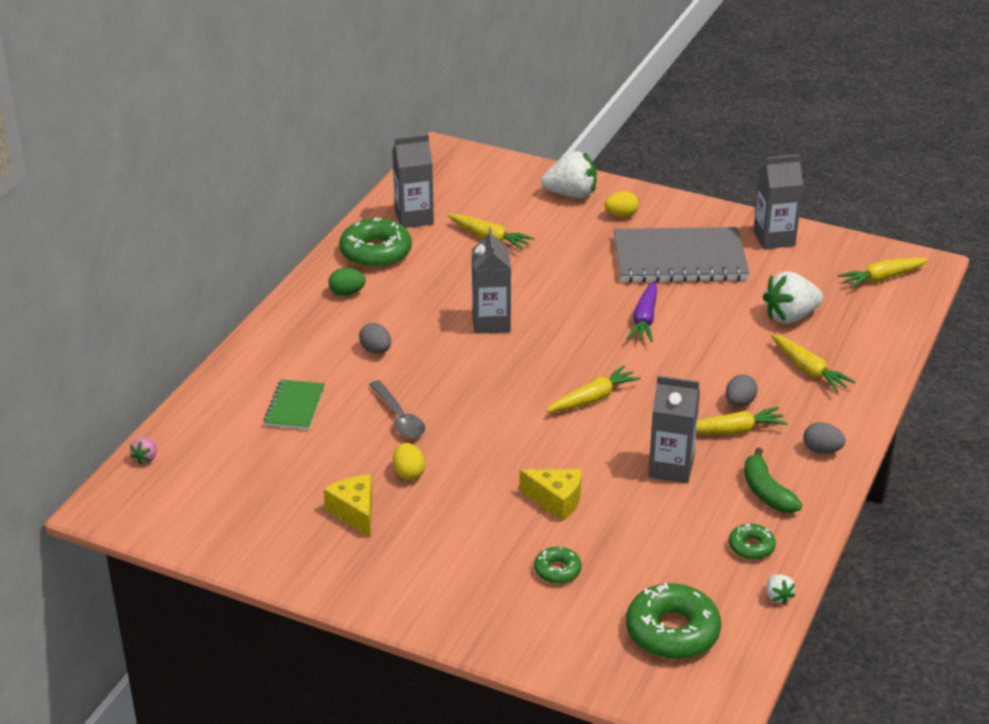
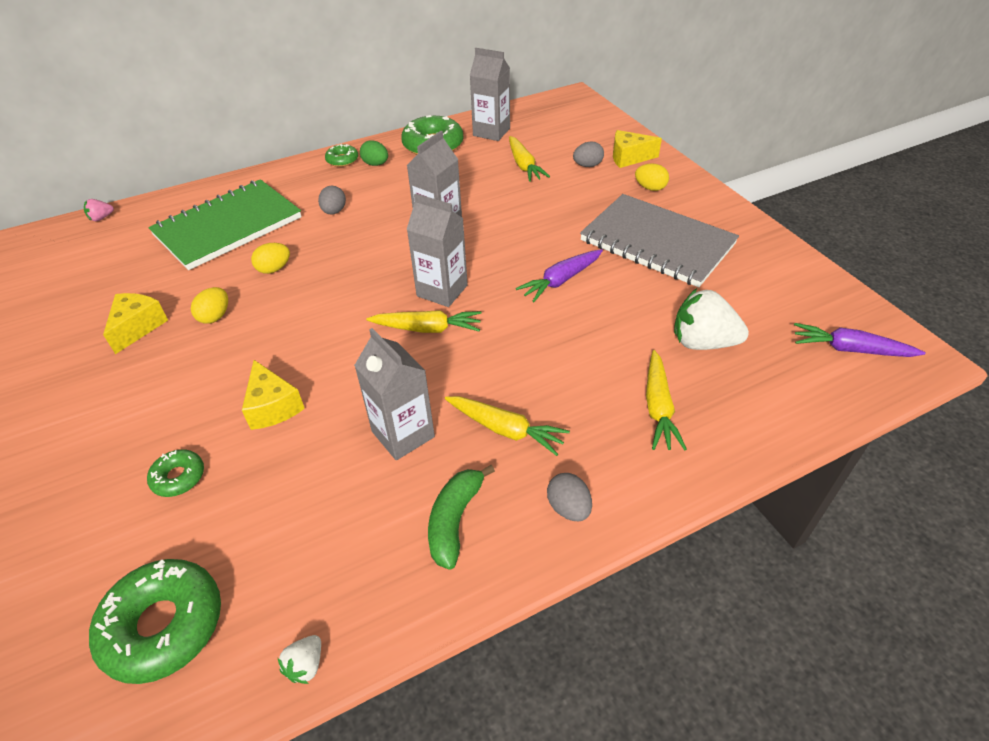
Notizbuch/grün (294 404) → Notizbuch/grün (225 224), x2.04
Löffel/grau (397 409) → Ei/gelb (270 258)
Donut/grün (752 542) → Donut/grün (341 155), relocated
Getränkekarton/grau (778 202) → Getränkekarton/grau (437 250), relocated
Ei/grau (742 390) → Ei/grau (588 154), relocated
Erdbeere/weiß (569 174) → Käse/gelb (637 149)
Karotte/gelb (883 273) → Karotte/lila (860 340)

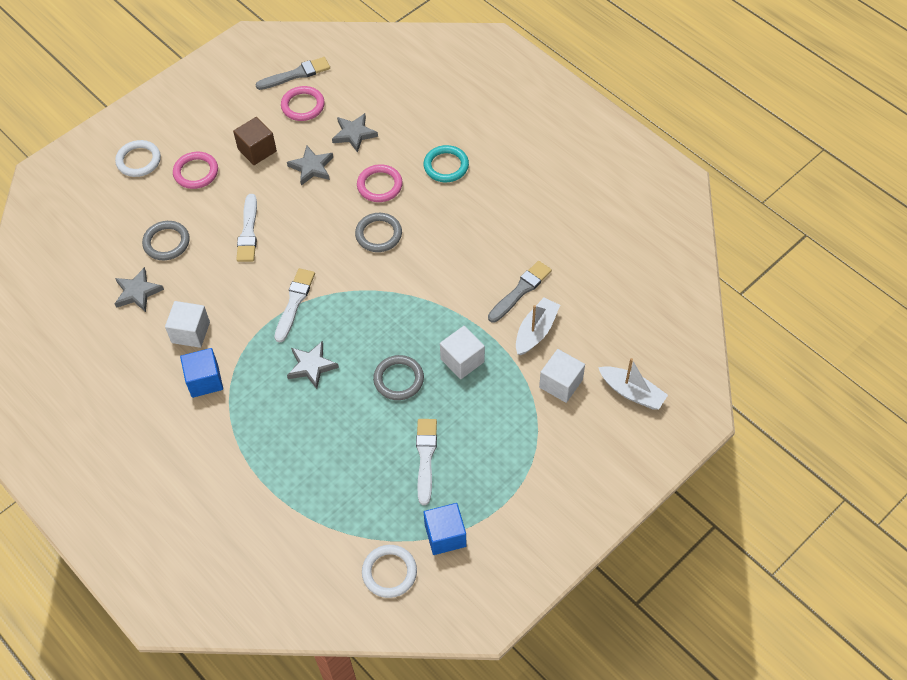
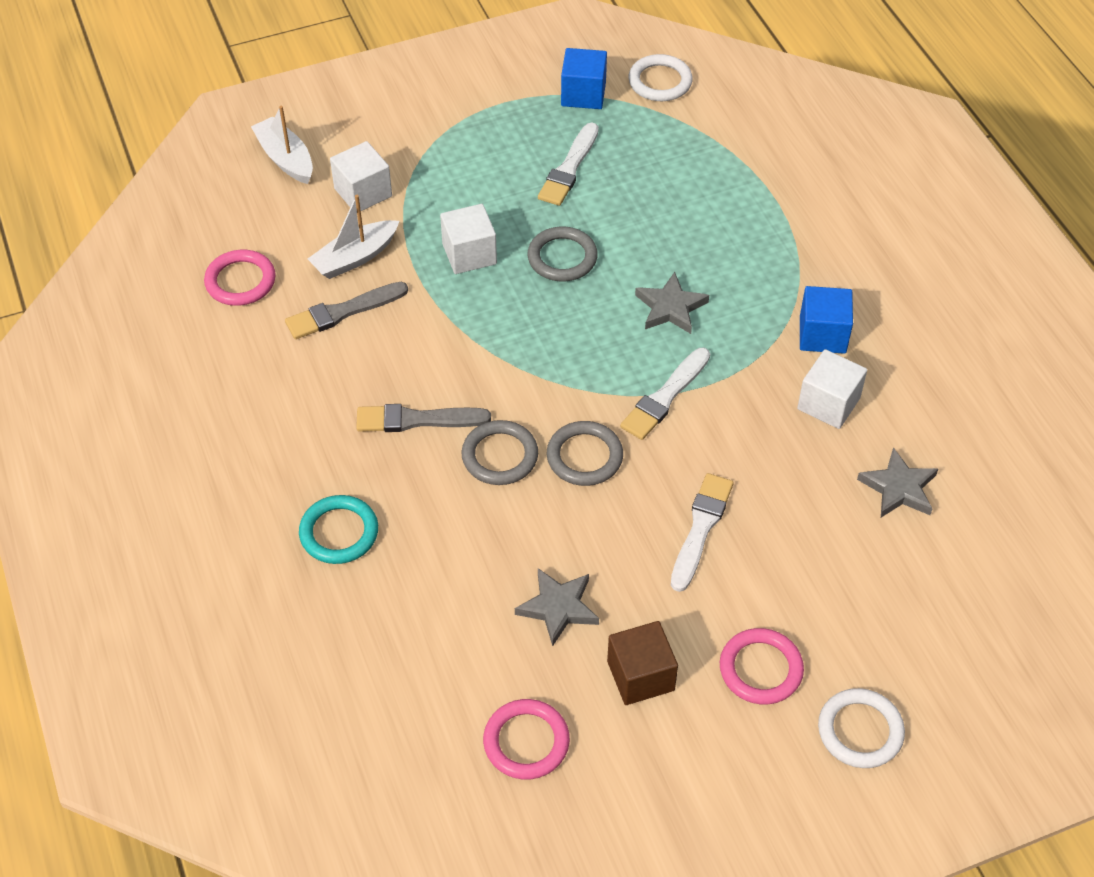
Ring/rosa (380 183) → Ring/rosa (240 278), relocated
Pinsel/grau (292 73) → Pinsel/grau (423 418), relocated
Ring/grau (166 240) → Ring/grau (585 453), relocated
Stern/grau (355 133) → -

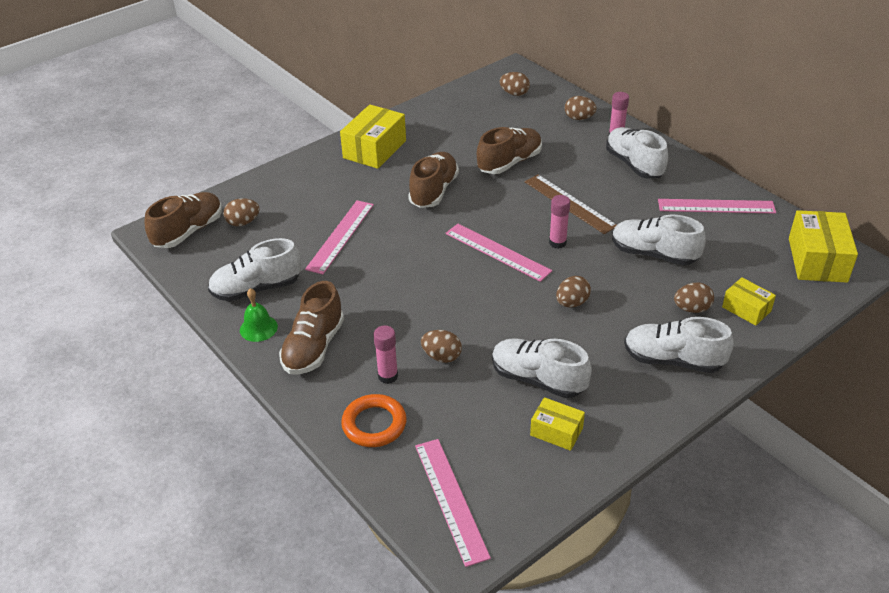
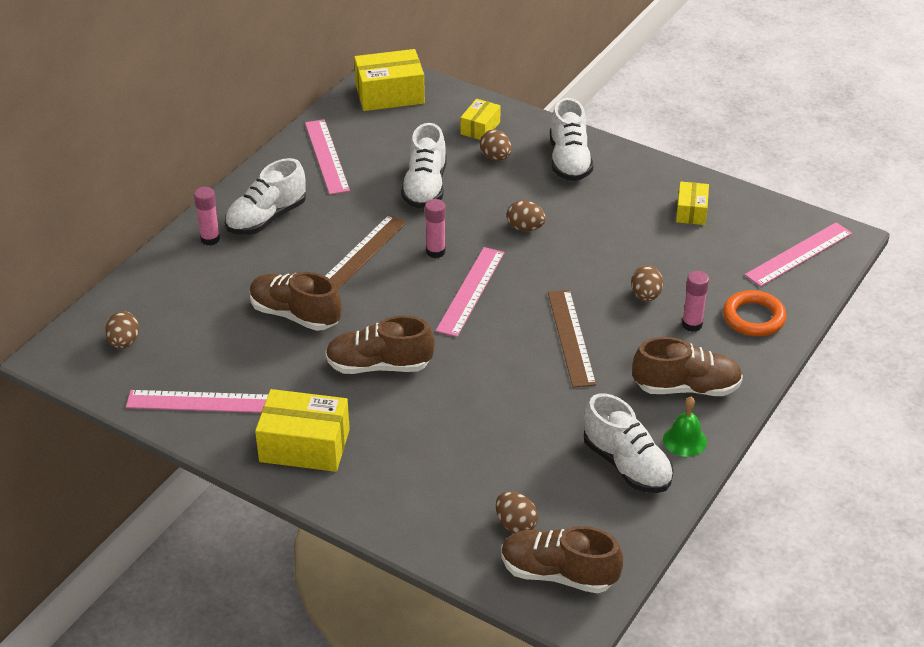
Lineal/rosa (339 237) → Lineal/rosa (197 401), relocated
- → Lineal/braun (572 339)
Schuh/weiß (542 368) → -
Ei/braun (581 108) → -

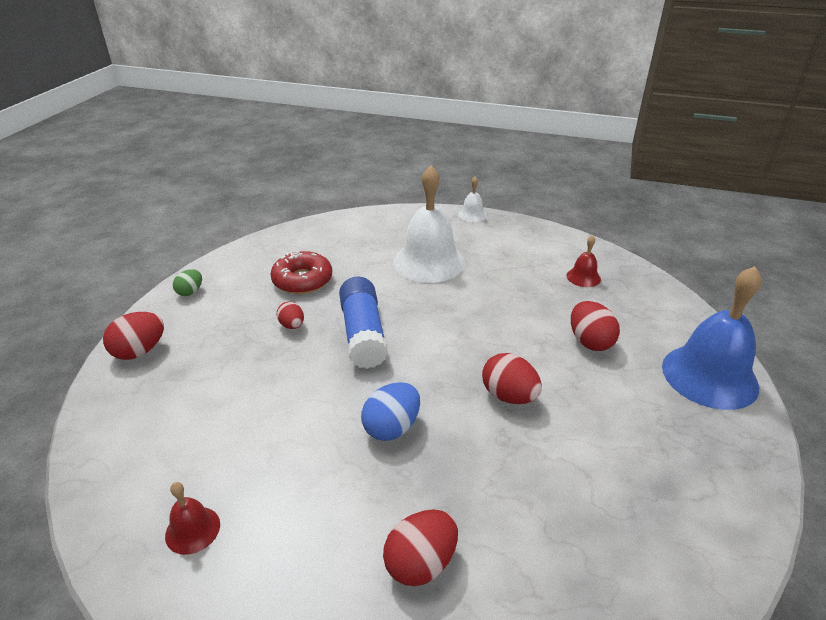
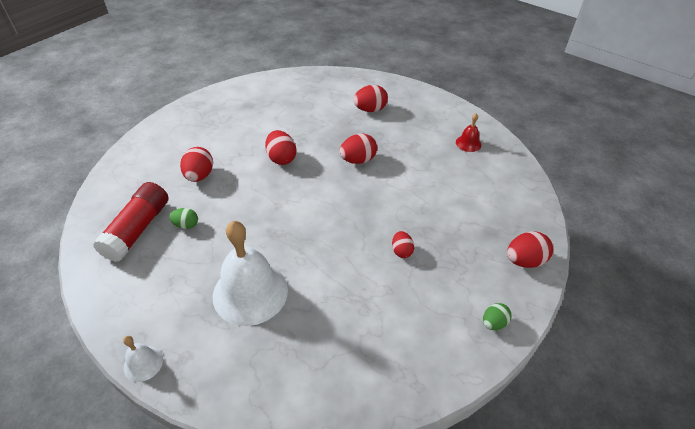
Glocke/rot (584 261) → Klebestift/rot (130 222)
- → Ei/grün (183 218)
Ei/blau (390 411) → Ei/rot (358 148)
Donut/rot (301 272) → -
Klebestift/blau (363 323) → -
Glocke/blau (712 338) → -

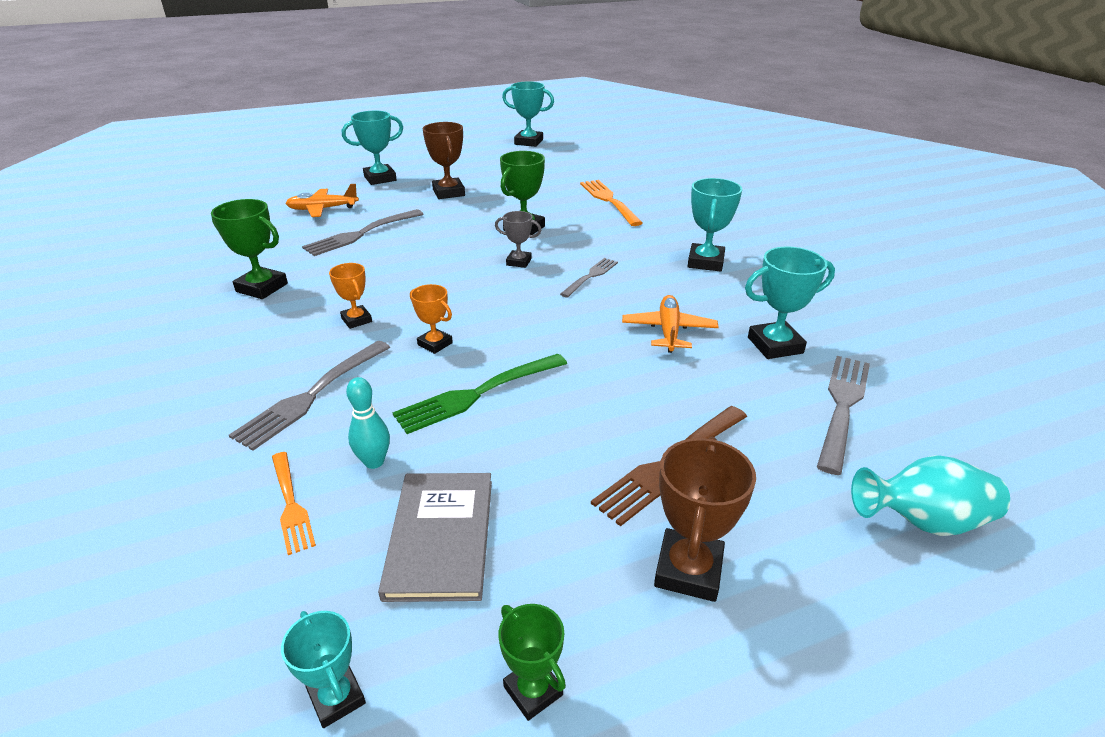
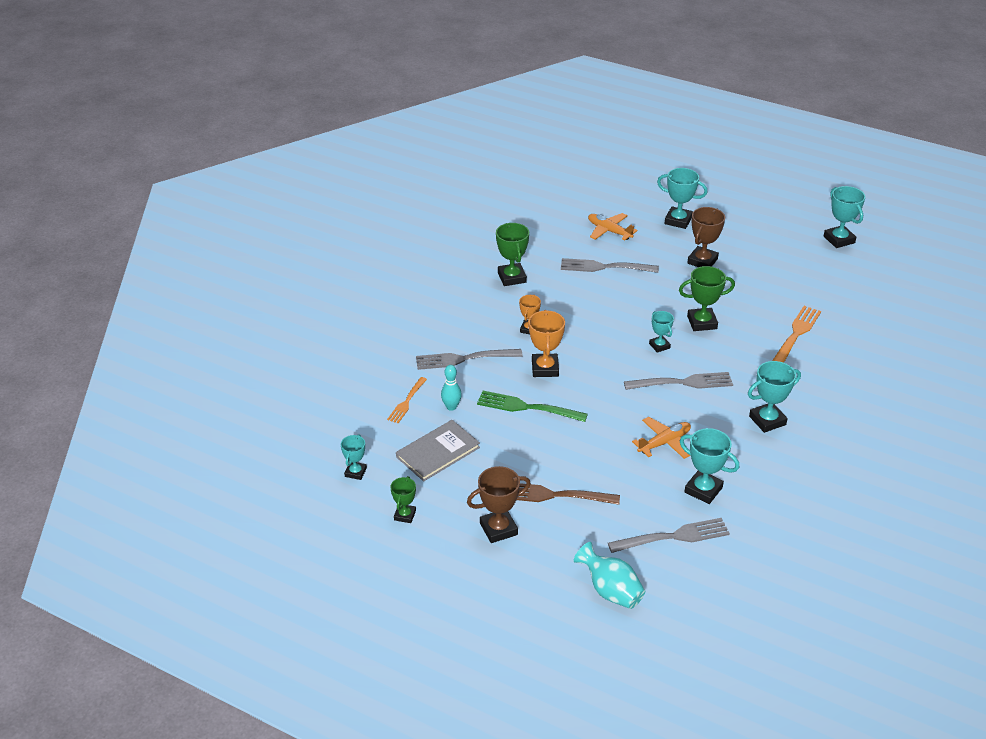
Pokal/orange (431 319) → Pokal/orange (546 343), x1.62
Gabel/grau (589 278) → Gabel/grau (678 381), x1.60
Pokal/grau (518 239) → Pokal/türkis (661 332)

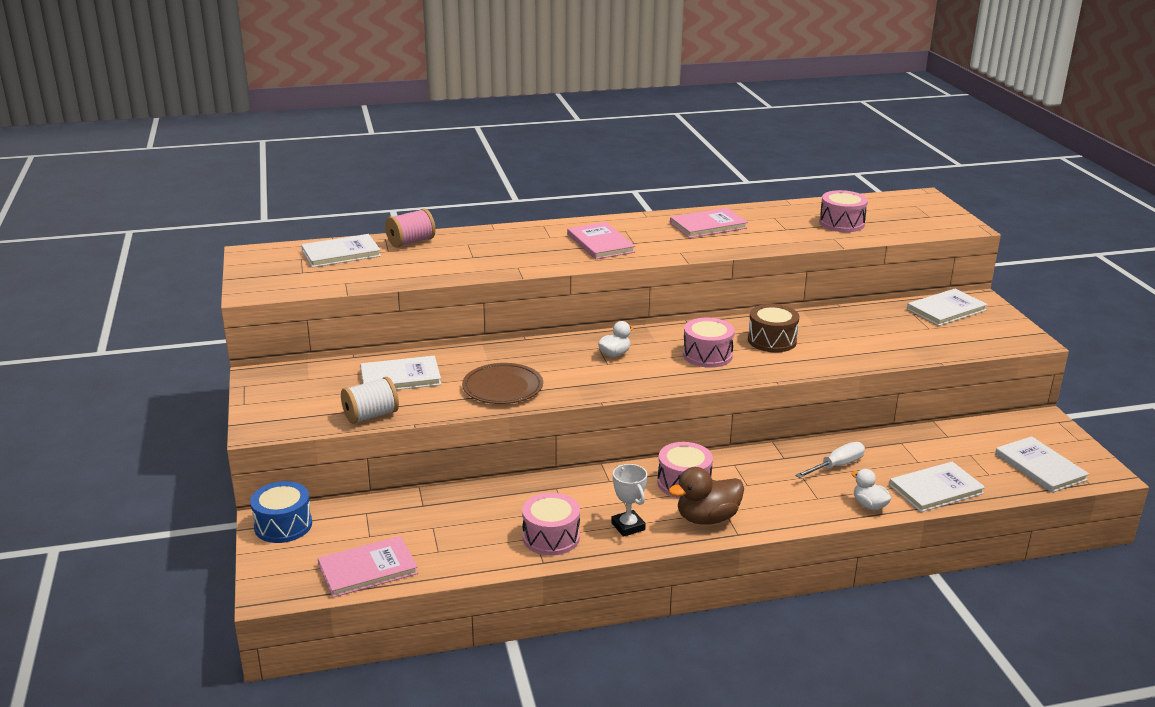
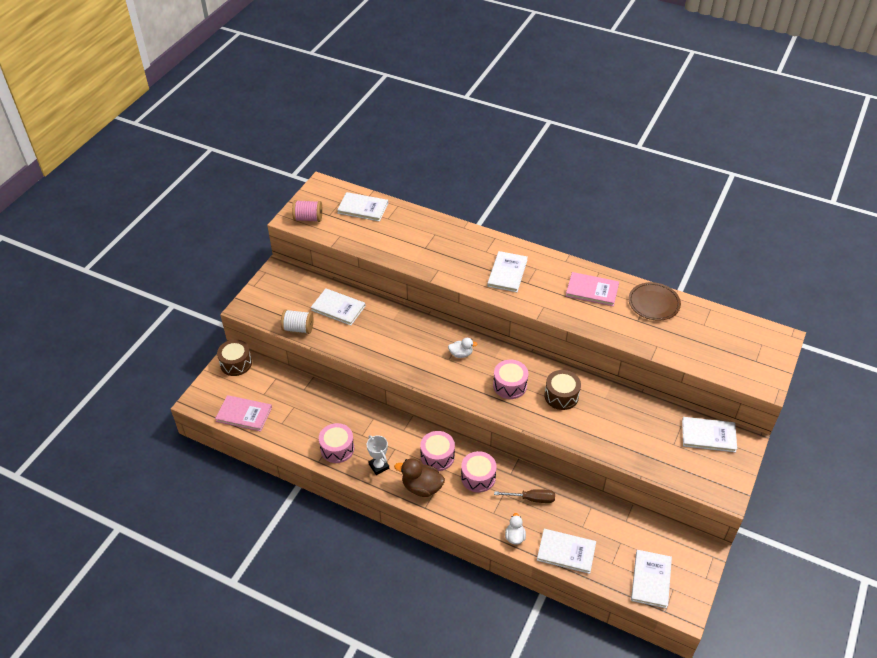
Trommel/blau (281 512) → Trommel/braun (234 358)
Garnrolle/rosa (410 228) → Garnrolle/rosa (307 211), relocated
Pokal/weiß (629 500) → Pokal/weiß (378 455), 45 degrees counterclockwise
Trommel/rosa (843 211) → Trommel/rosa (479 472), relocated
Buch/rosa (601 240) → Buch/weiß (507 271)
Schraubenzieher/weiß (830 460) → Schraubenzieher/braun (524 496)
Teller/braun (502 383) → Teller/braun (654 301), relocated

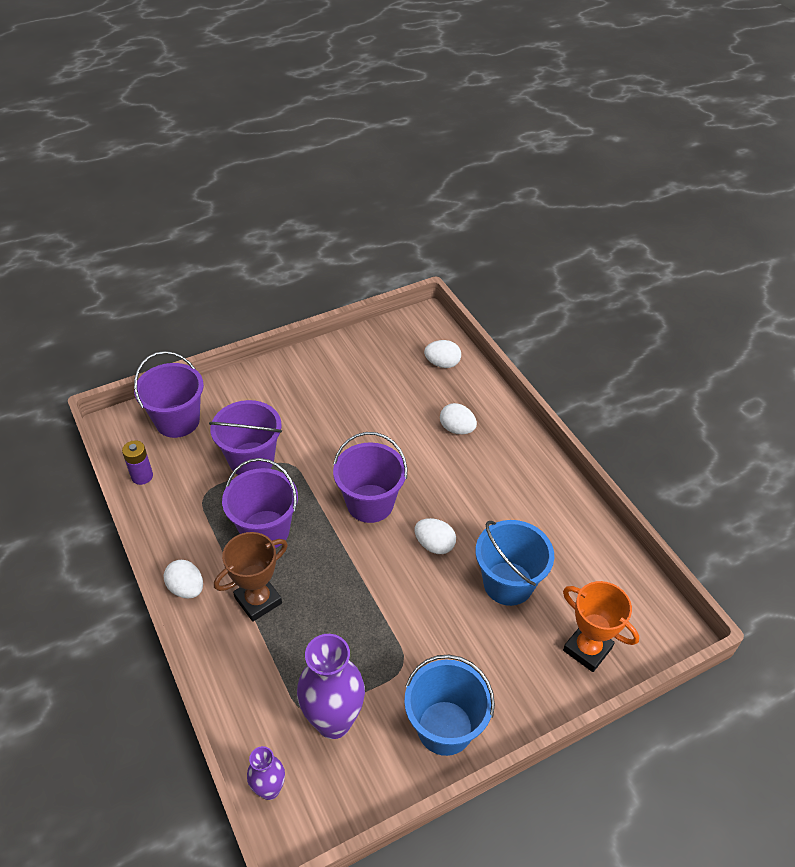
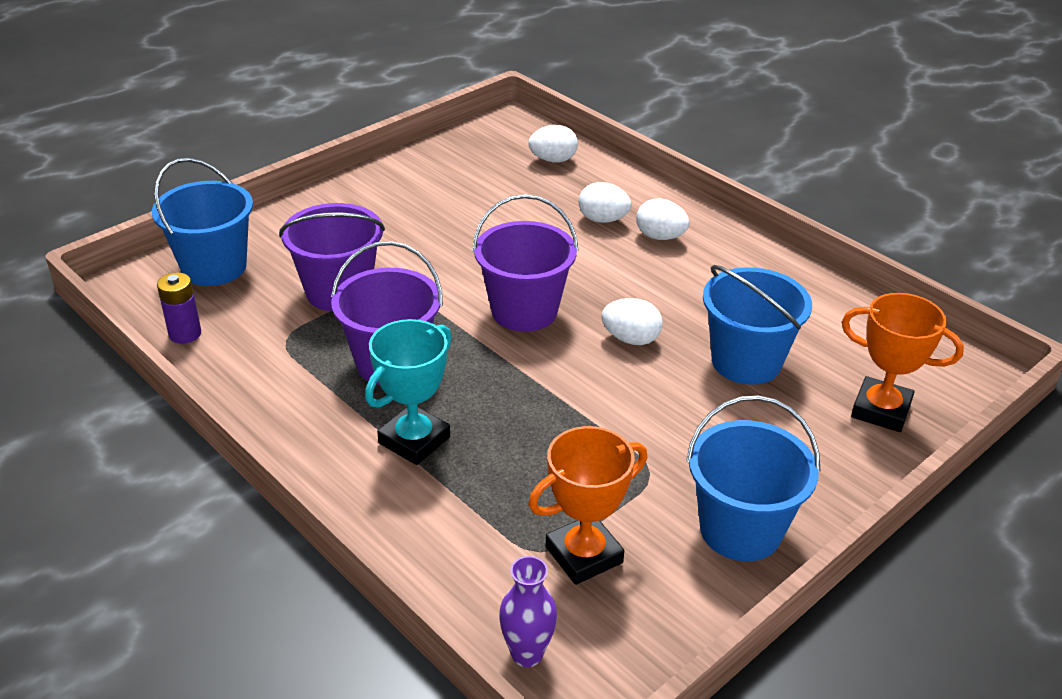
Eimer/lila (169 394) → Eimer/blau (202 222)
Pokal/braun (251 577) → Pokal/türkis (408 392)
Vase/lila (331 686) → Pokal/orange (587 505)
Ei/weiß (183 579) → Ei/weiß (662 219), relocated

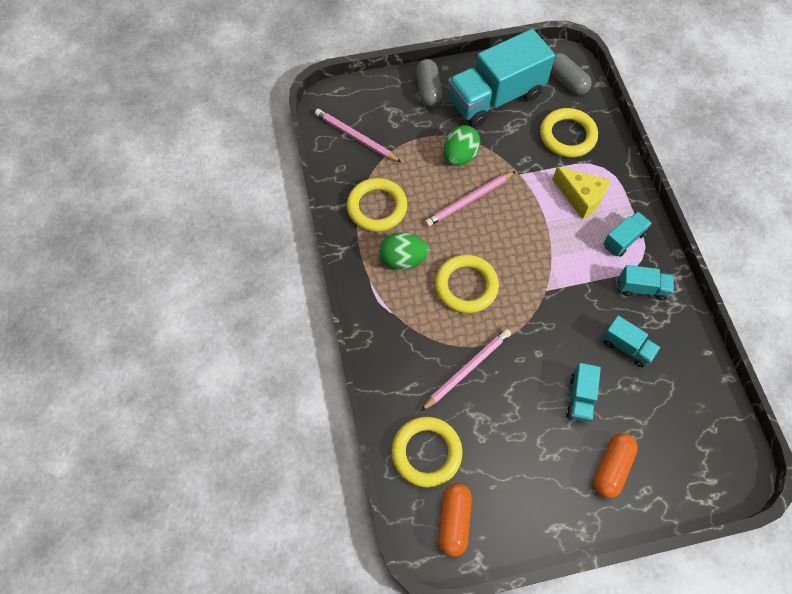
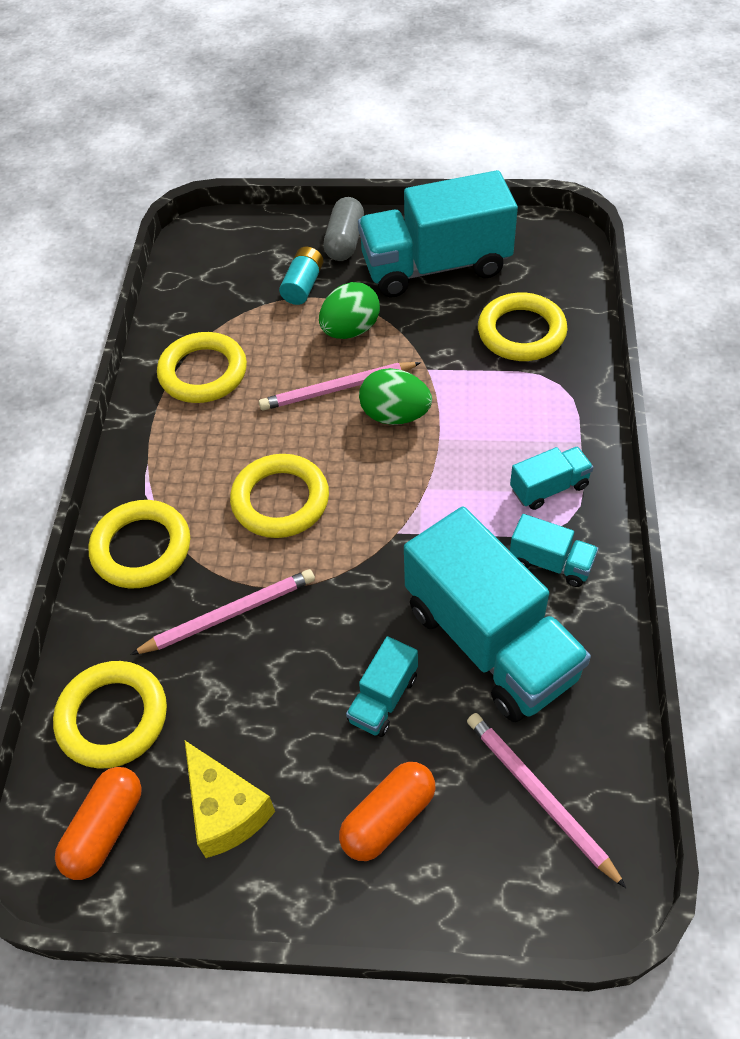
- → Ring/gelb (139 544)
Käse/gelb (581 193) → Käse/gelb (230 799), relocated
- → Batterie/türkis (301 276)
Ei/grün (404 251) → Ei/grün (395 396), relocated
Lastwagen/türkis (631 341) → Lastwagen/türkis (497 614), x2.23
Bleistift/rosa (358 135) → Bleistift/rosa (546 800), relocated
Kapsel/grau (571 74) → -

